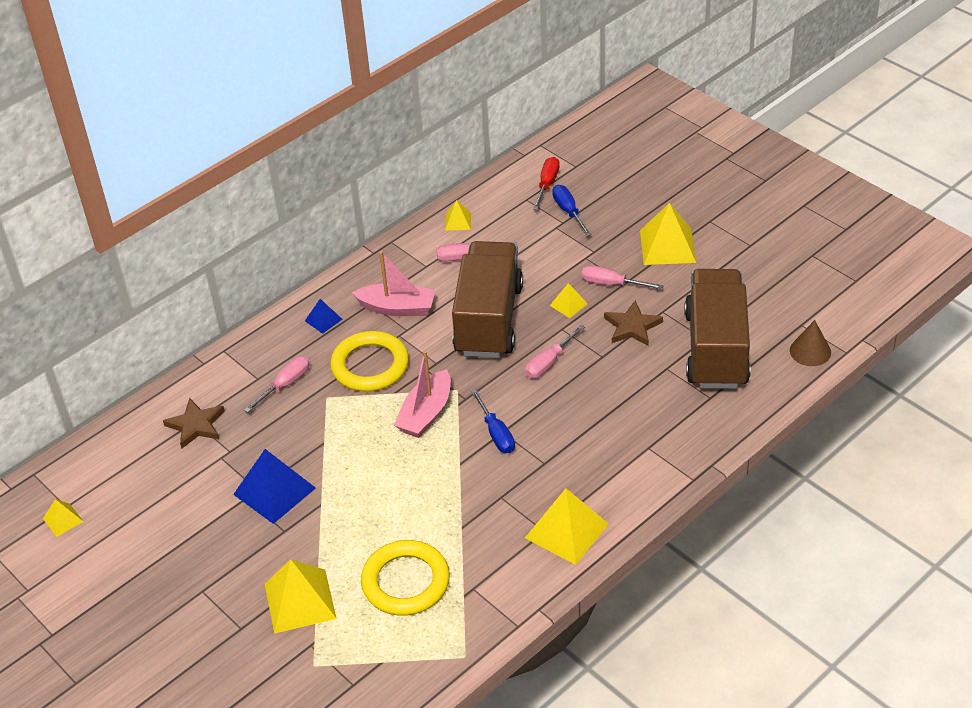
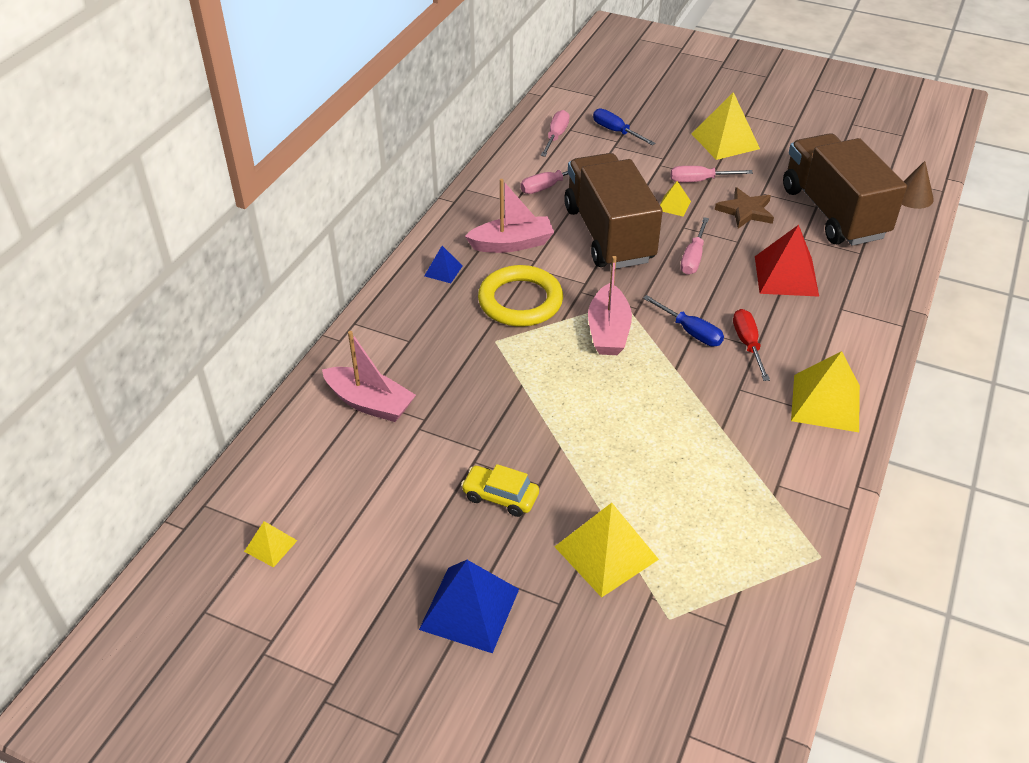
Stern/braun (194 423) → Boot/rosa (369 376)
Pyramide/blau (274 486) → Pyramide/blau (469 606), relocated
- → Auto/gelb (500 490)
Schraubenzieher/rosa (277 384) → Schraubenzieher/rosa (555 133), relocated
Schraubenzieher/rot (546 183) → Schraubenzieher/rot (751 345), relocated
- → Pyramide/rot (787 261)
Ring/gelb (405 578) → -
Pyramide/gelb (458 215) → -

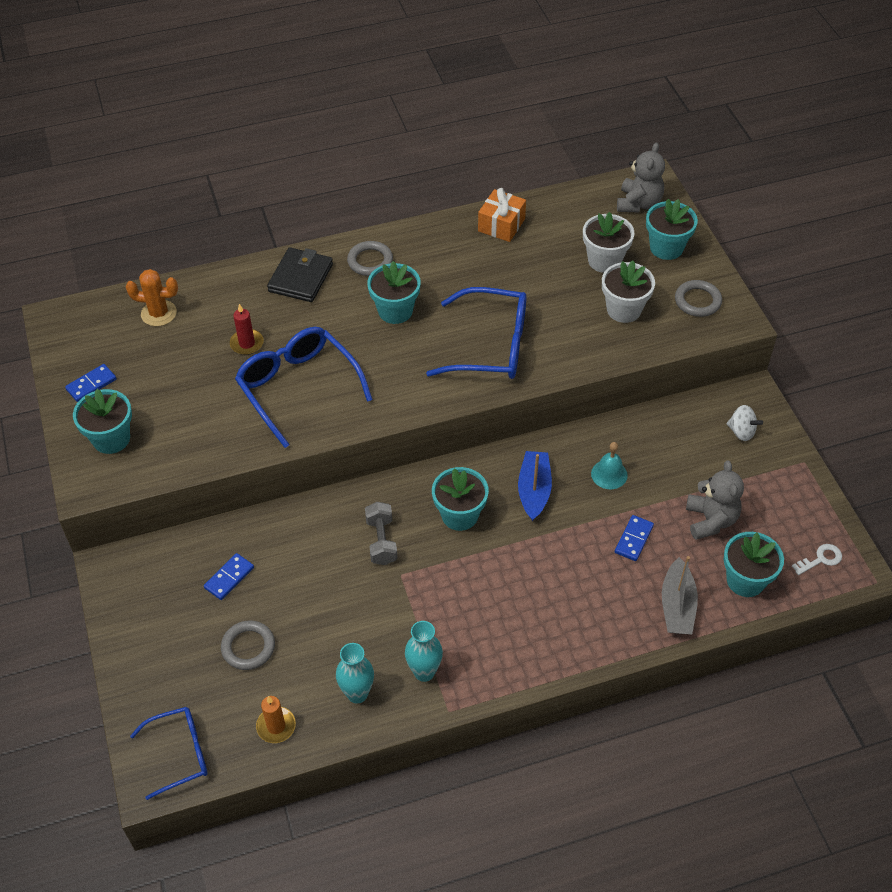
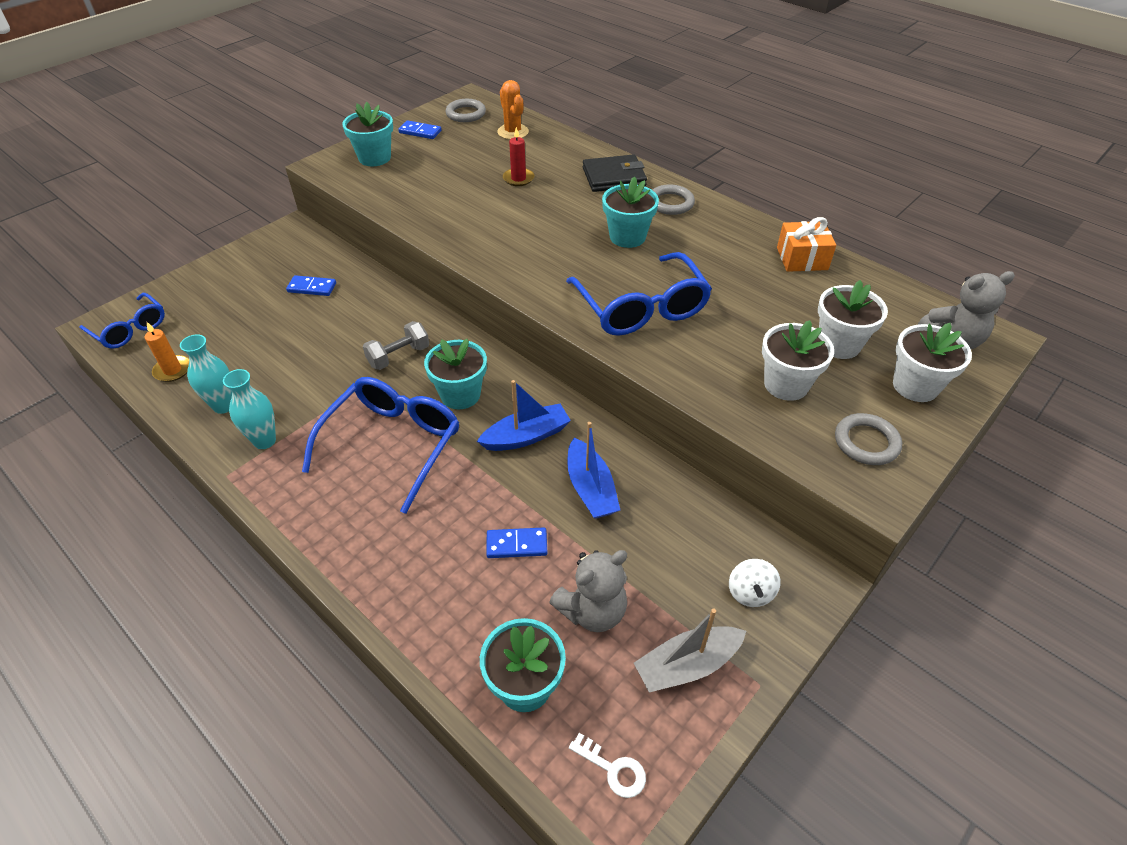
Brille/blau (304 387) → Brille/blau (380 445), relocated
Ring/grau (248 645) → Ring/grau (466 110), relocated
Glocke/türkis (609 465) → Boot/blau (593 470)
Boot/grau (680 595) → Boot/grau (690 651), relocated
Blumentopf/türkis (672 229) → Blumentopf/weiß (932 362)

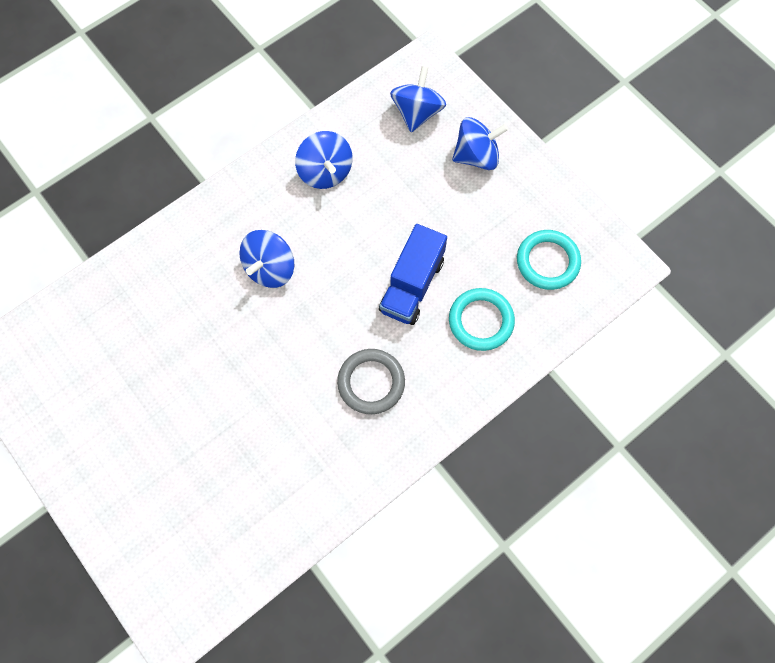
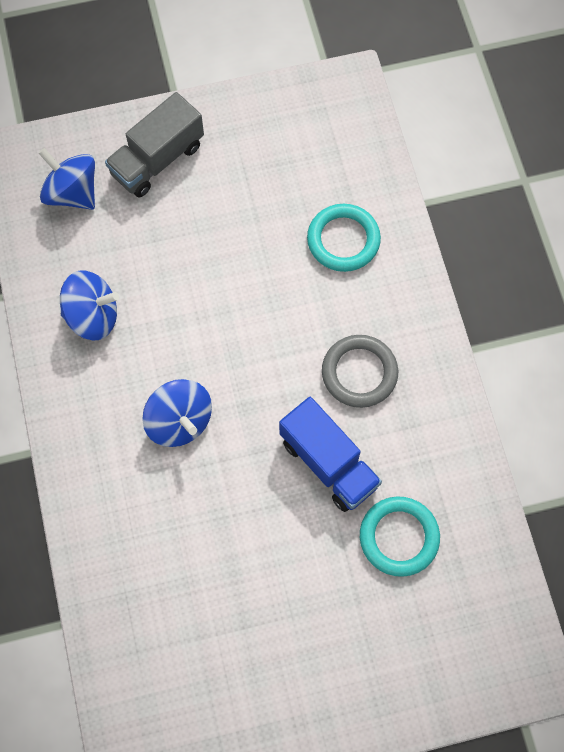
Kreisel/blau (480 143) → Lastwagen/grau (154 144)
Lastwagen/blau (413 274) → Lastwagen/blau (330 454), relocated
Ring/türkis (549 260) → Ring/türkis (400 537), relocated

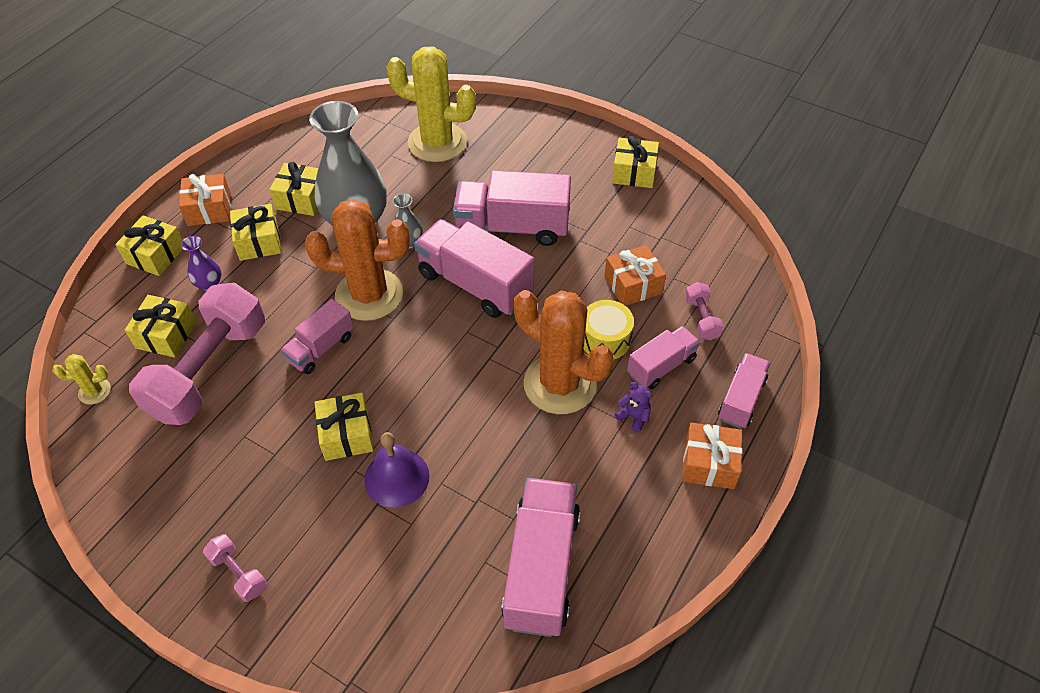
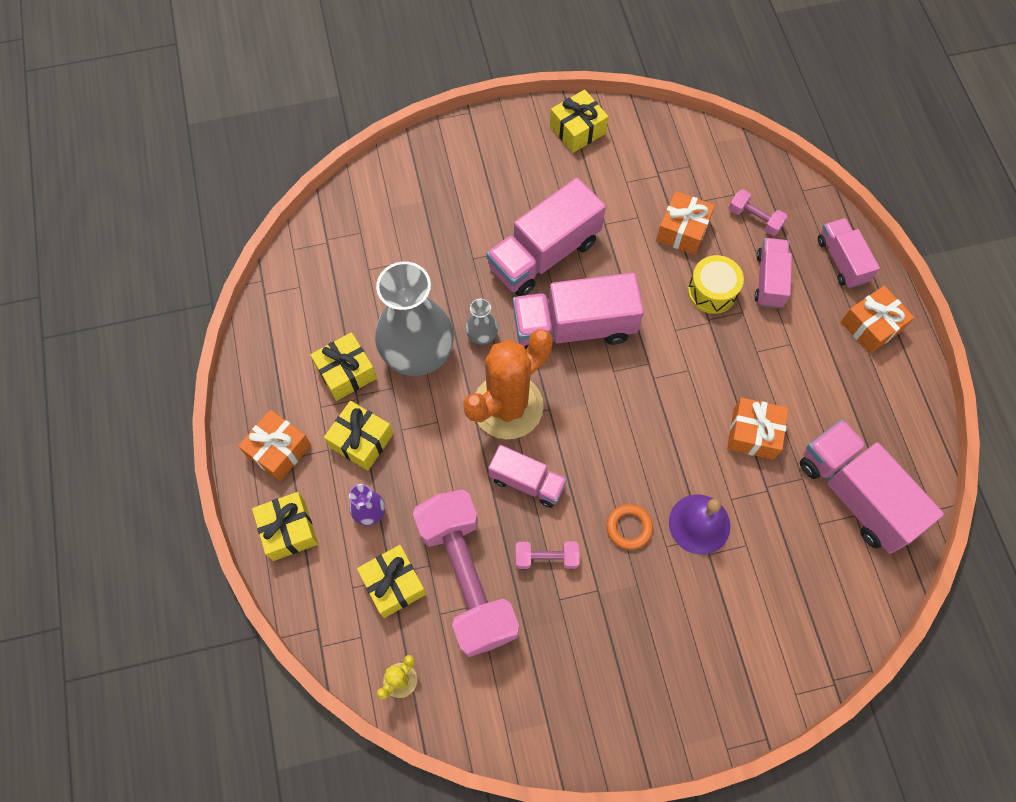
Lastwagen/rosa (317 336) → Lastwagen/rosa (527 476), 60 degrees counterclockwise
Hantel/rosa (235 568) → Hantel/rosa (548 555), relocated
Geschenk/gelb (344 427) → Ring/orange (630 527)
- → Geschenk/orange (757 428)
Kaktus/gelb (431 104) → -
Kaktus/orange (564 352) → -
Teddybär/lila (633 407) → -

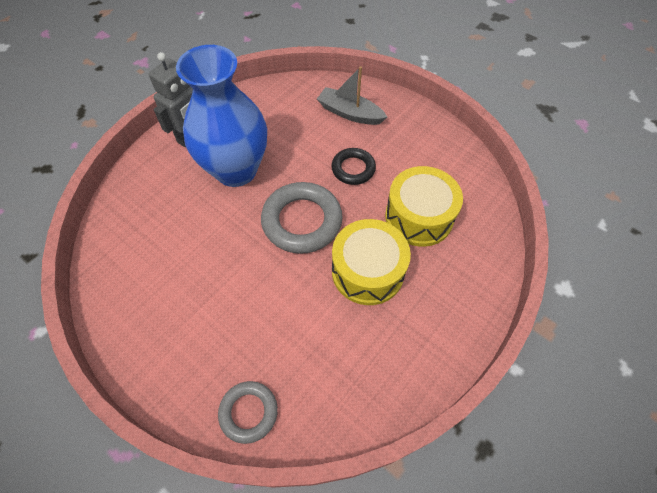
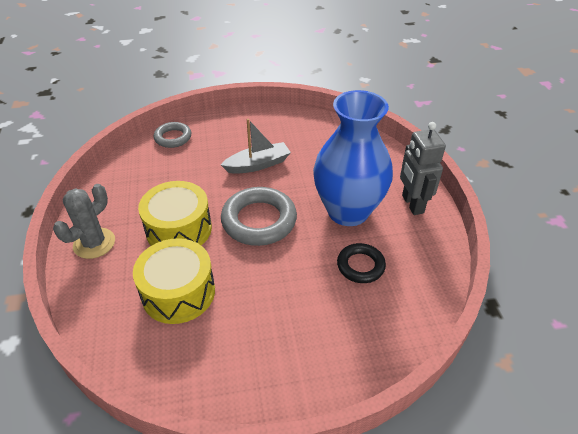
- → Kaktus/grau (84 221)
Boot/grau (352 95) → Boot/grau (256 146), relocated
Ring/schwarz (353 166) → Ring/schwarz (361 263), relocated

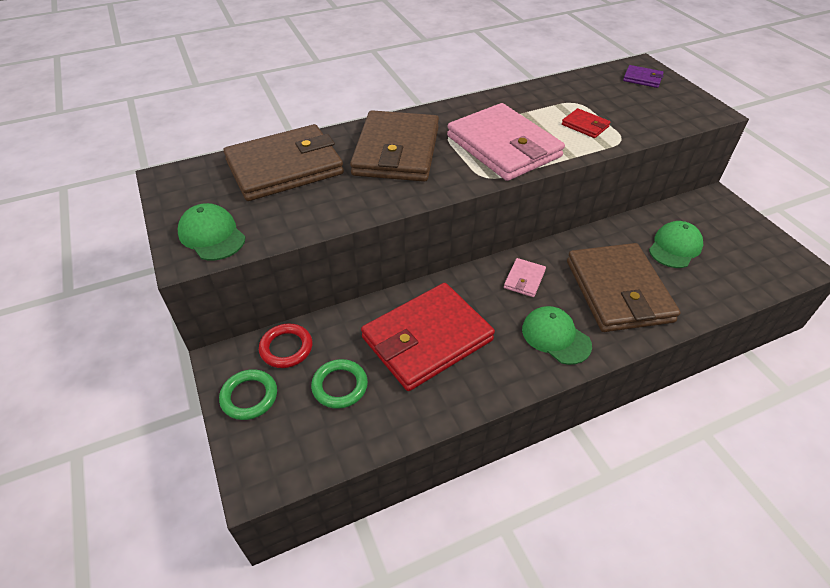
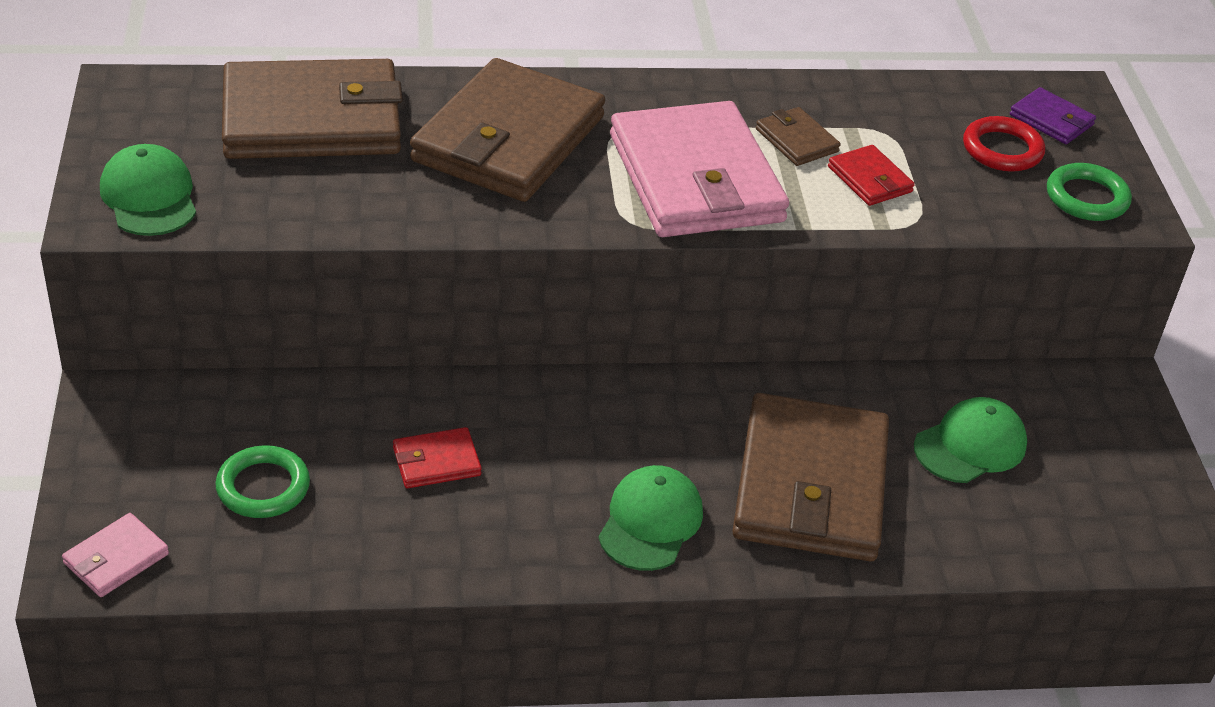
Geldbörse/rosa (525 277) → Geldbörse/rosa (115 555), relocated
Geldbörse/rot (428 337) → Geldbörse/rot (437 457), x0.42
Kappe/grün (557 335) → Kappe/grün (651 518), 45 degrees clockwise
- → Geldbörse/braun (798 136)
Ring/rot (285 346) → Ring/rot (1004 144), relocated
Ring/grün (248 394) → Ring/grün (1089 192), relocated

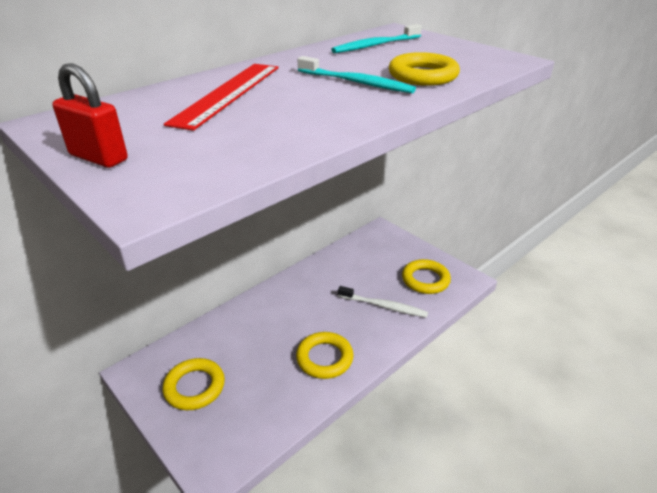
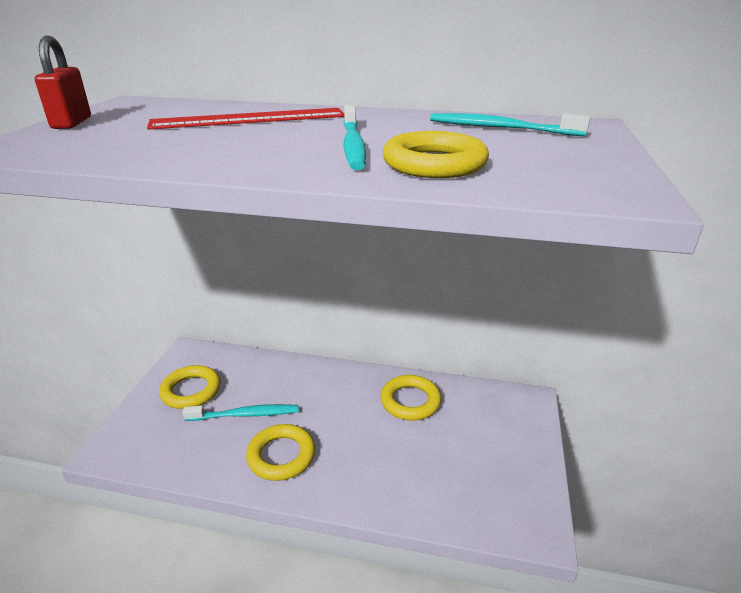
- → Zahnbürste/türkis (241 412)
Ring/gelb (426 276) → Ring/gelb (410 398), relocated
Zahnbürste/weiß (383 302) → -

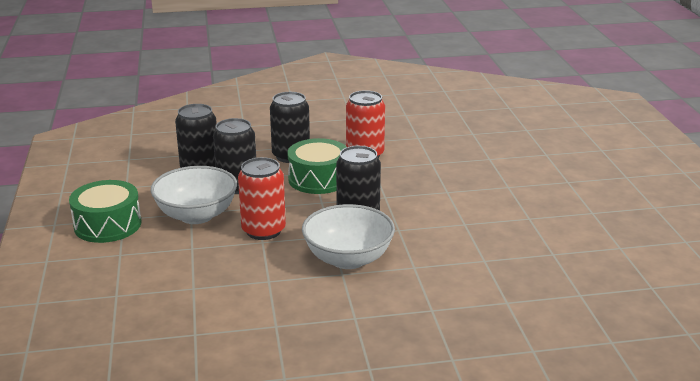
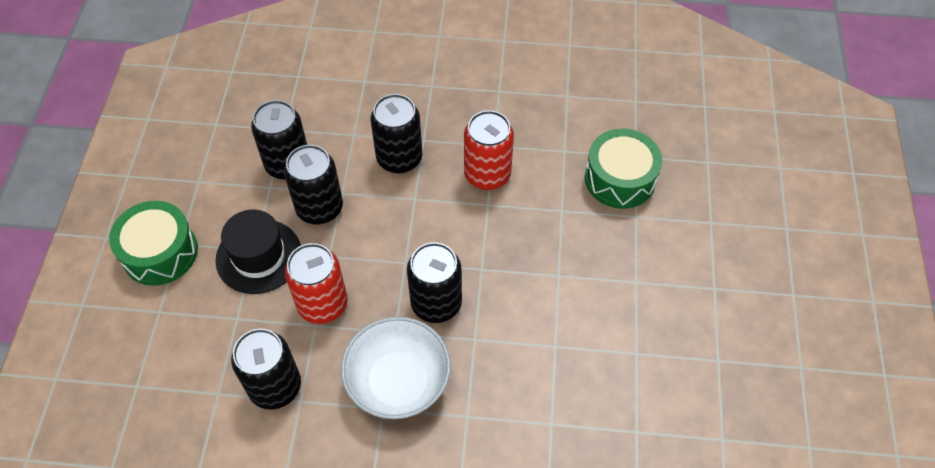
Schüssel/weiß (193 195) → Hut/schwarz (258 251)
- → Dose/schwarz (266 369)
Trommel/grün (316 166) → Trommel/grün (623 169), relocated

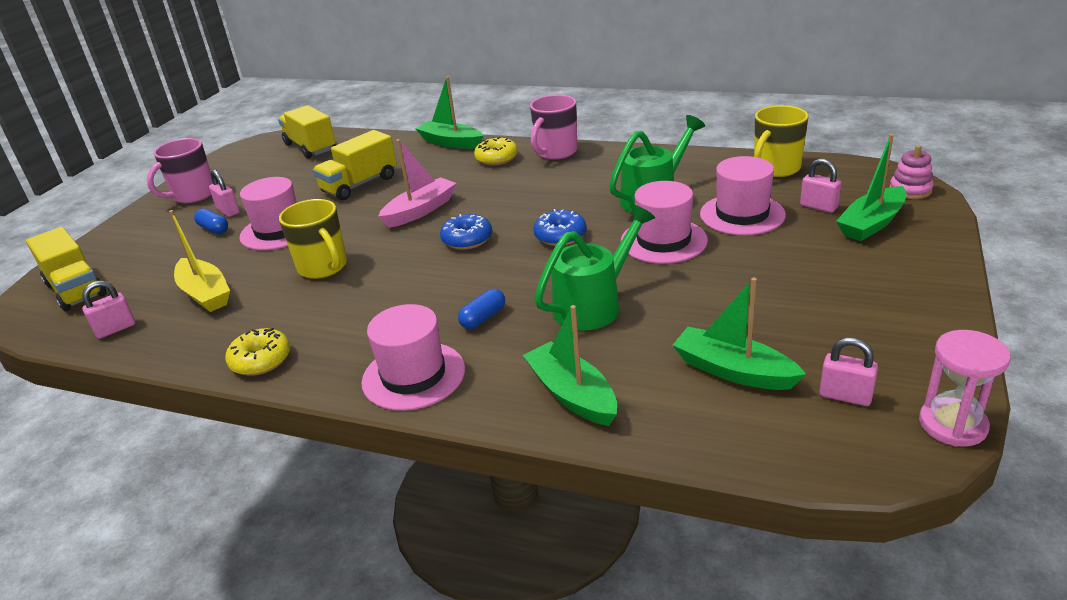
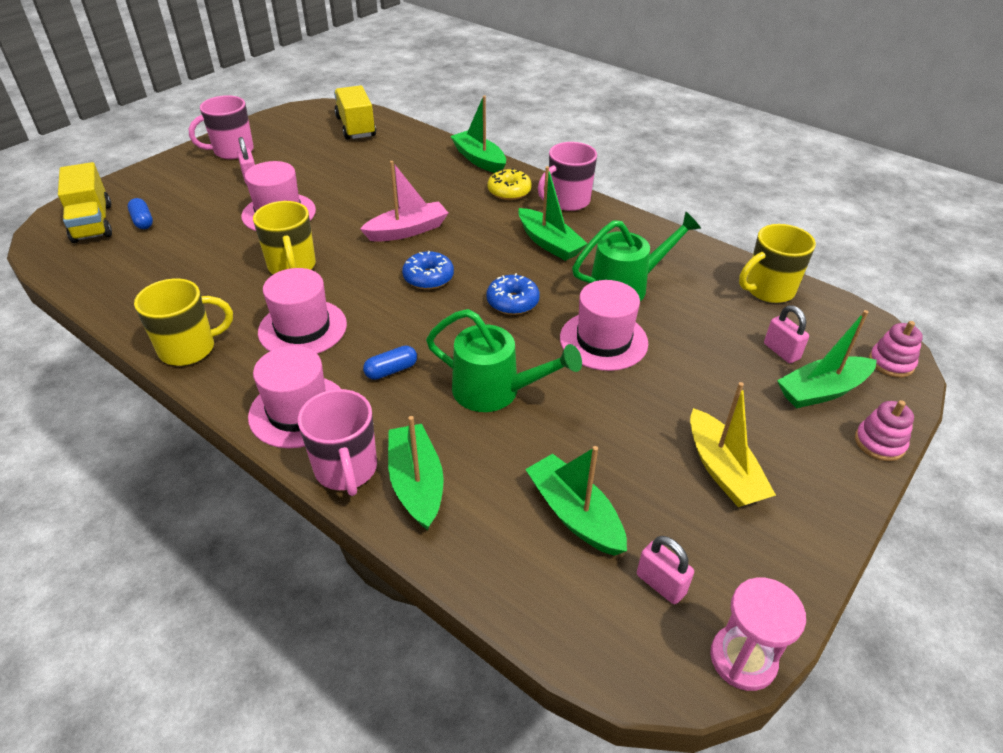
Kapsel/blau (211 221) → Kapsel/blau (140 213), relocated
Donut/gelb (257 352) → Tasse/gelb (183 322)
Hut/rosa (743 195) → Hut/rosa (302 311), relocated
- → Tasse/rosa (337 442)
Gießkanne/grün (594 267) → Gießkanne/grün (504 360), 45 degrees clockwise
- → Boot/grün (553 213)
Boot/gelb (199 261) → Boot/gelb (733 444), relocated
- → Stapelspielzeug/rosa (884 430)
Vorhängeschloss/rosa (108 309) → -
Lastwagen/gelb (355 165) → -

